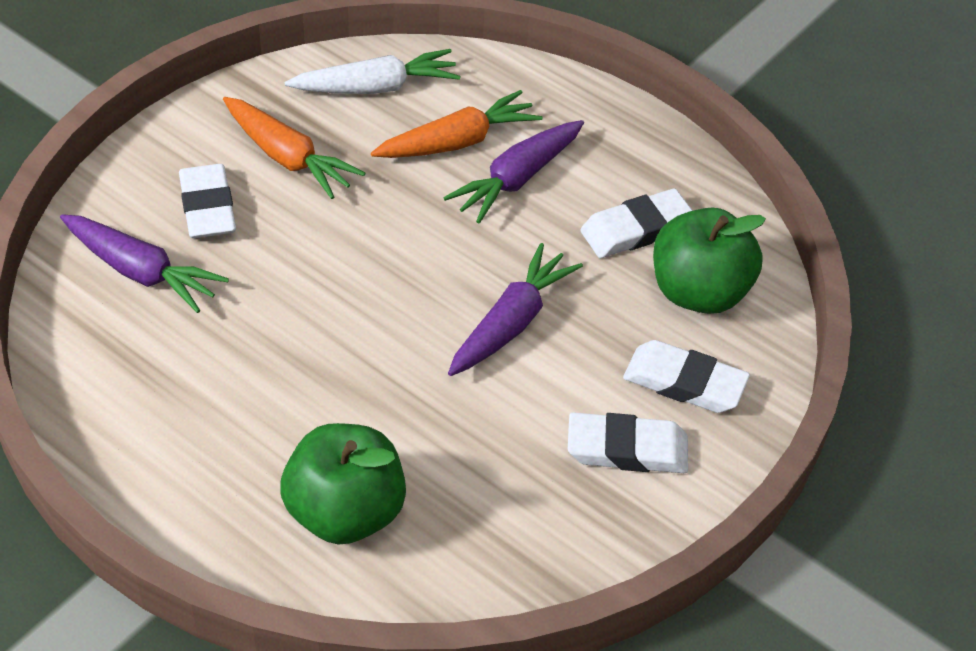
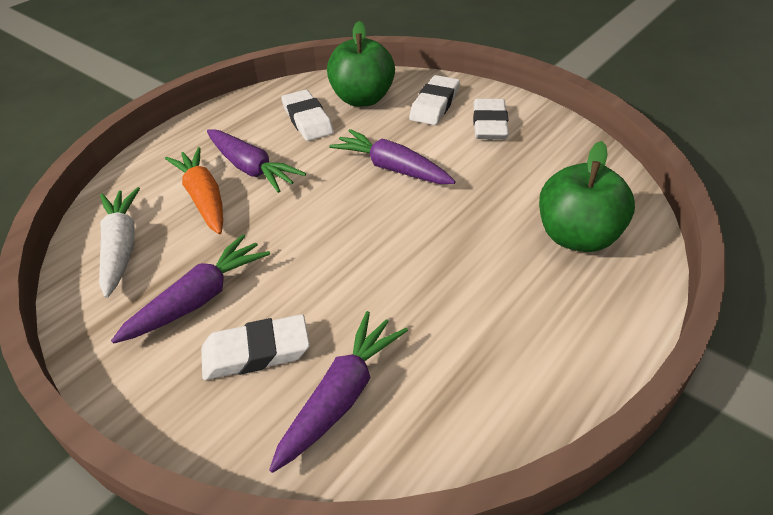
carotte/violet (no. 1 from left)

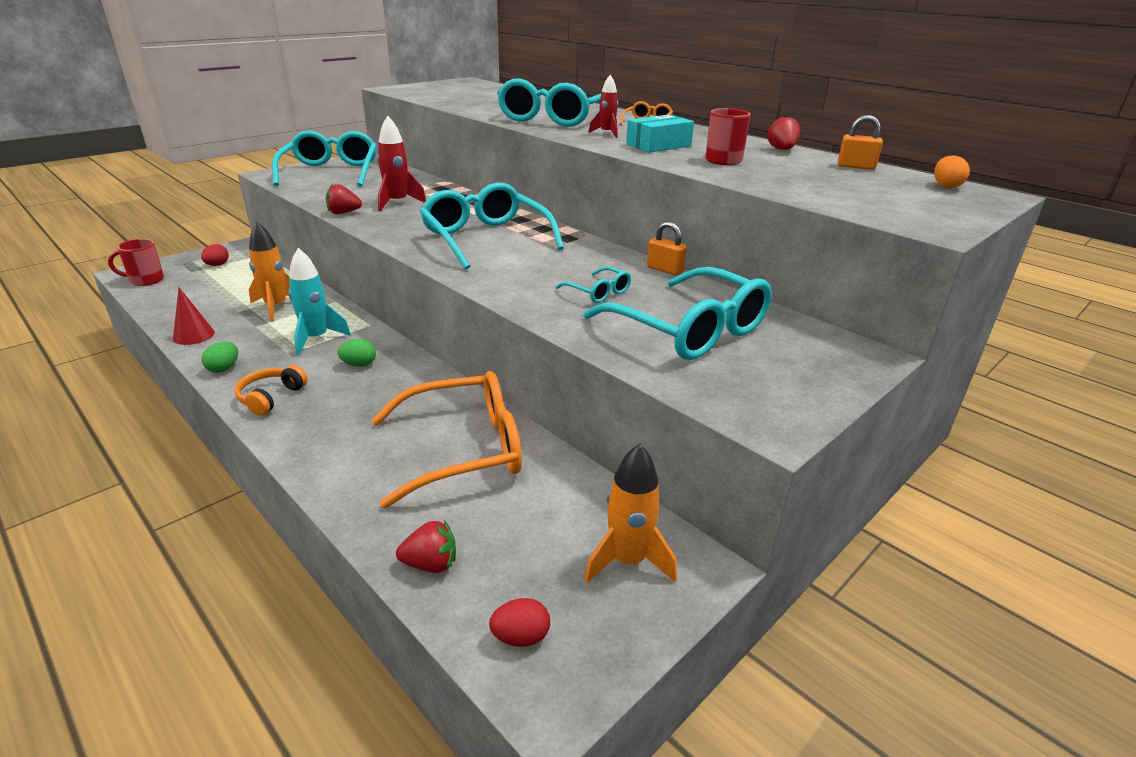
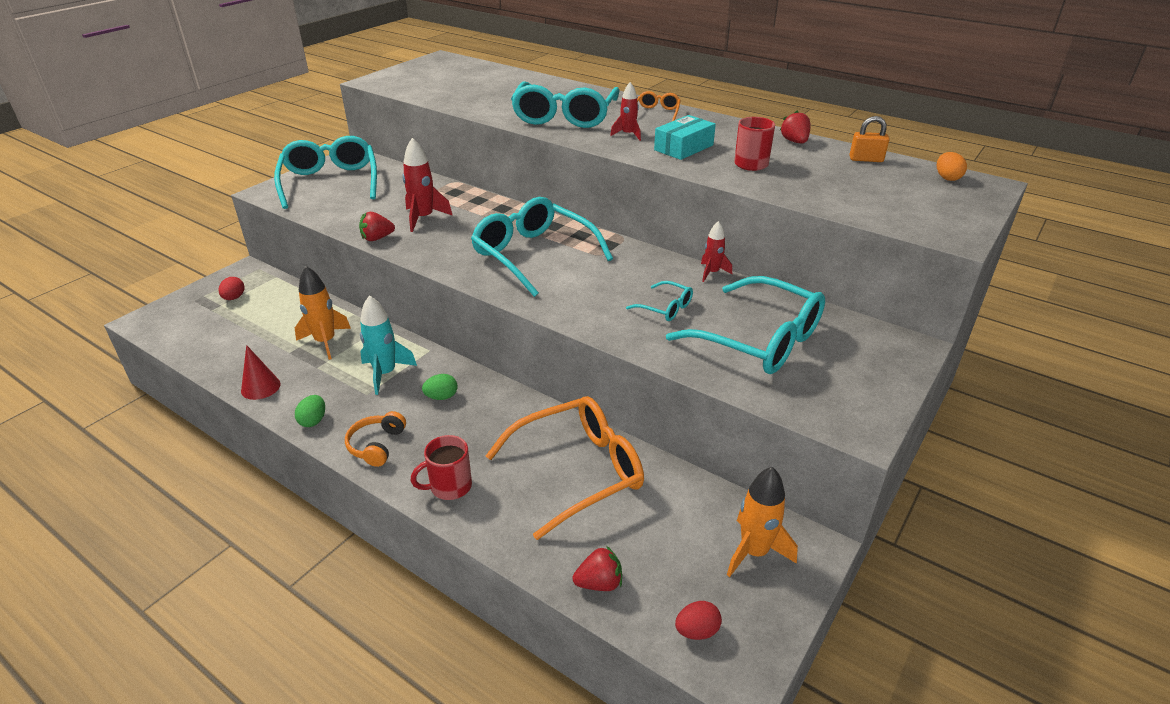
tasse/rouge (no. 1 from left)
fusée/rouge (no. 3 from left)

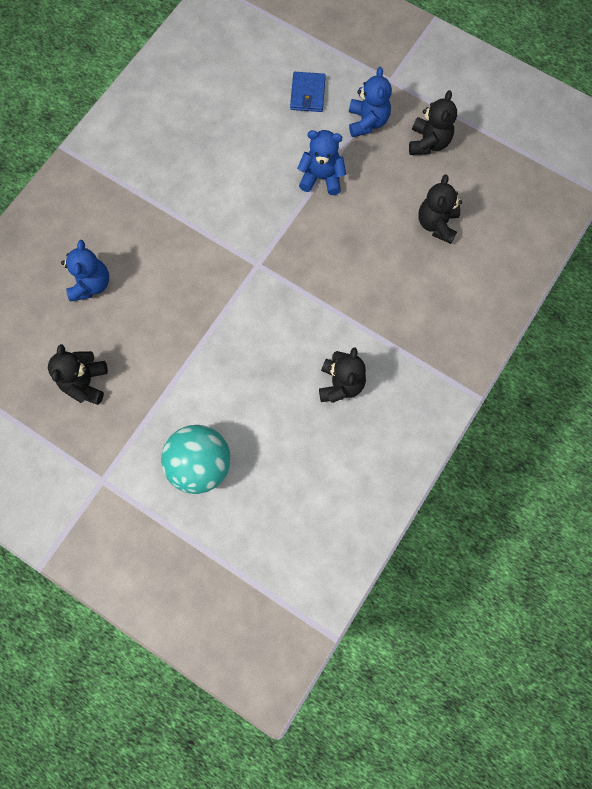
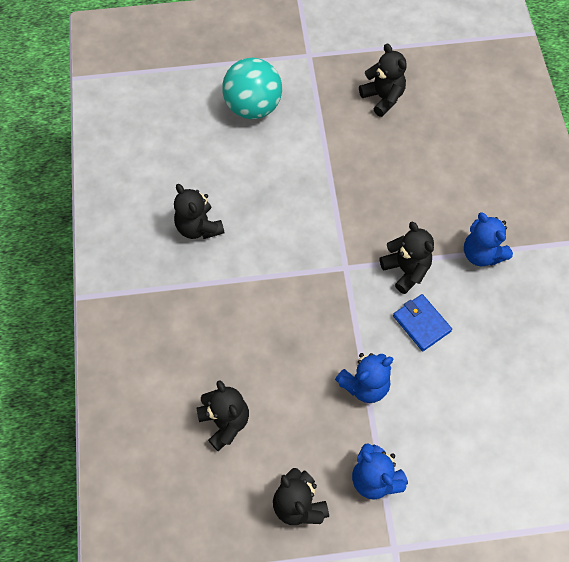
ours en peluche/noir (no. 5 from left)
ours en peluche/bleu (no. 3 from left)
portefeuille/bleu

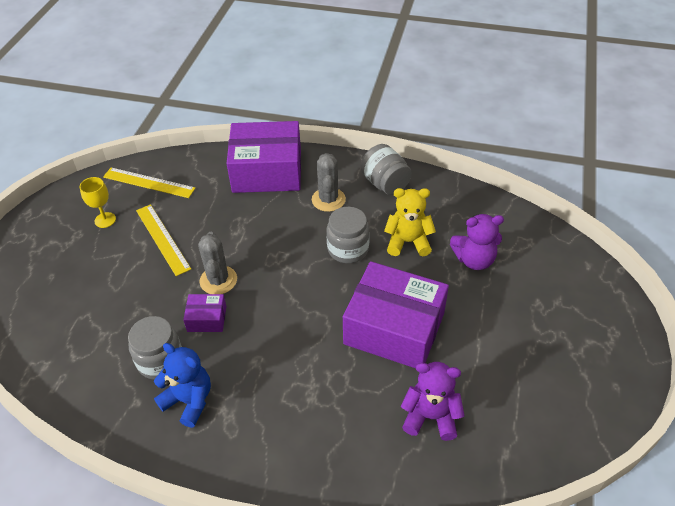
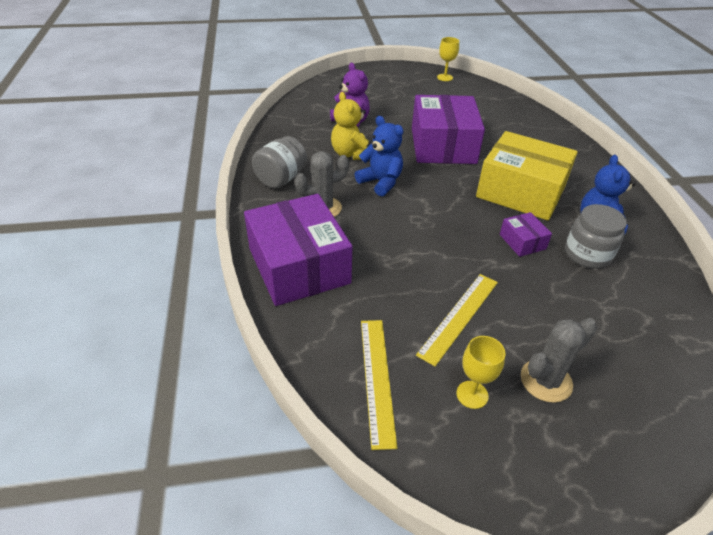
ours en peluche/violet (no. 1 from left in the first image)
verre à pied/jaune (no. 1 from left)
boîte/jaune
cactus/gris (no. 2 from left)
ours en peluche/bleu (no. 1 from left)

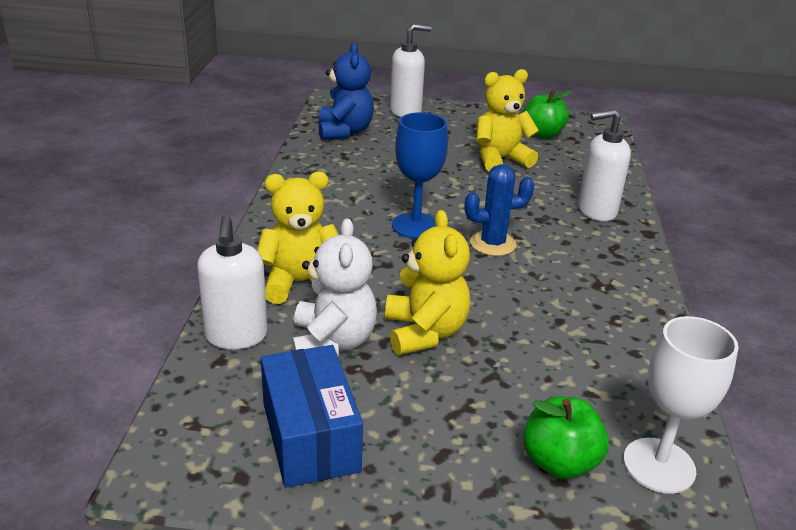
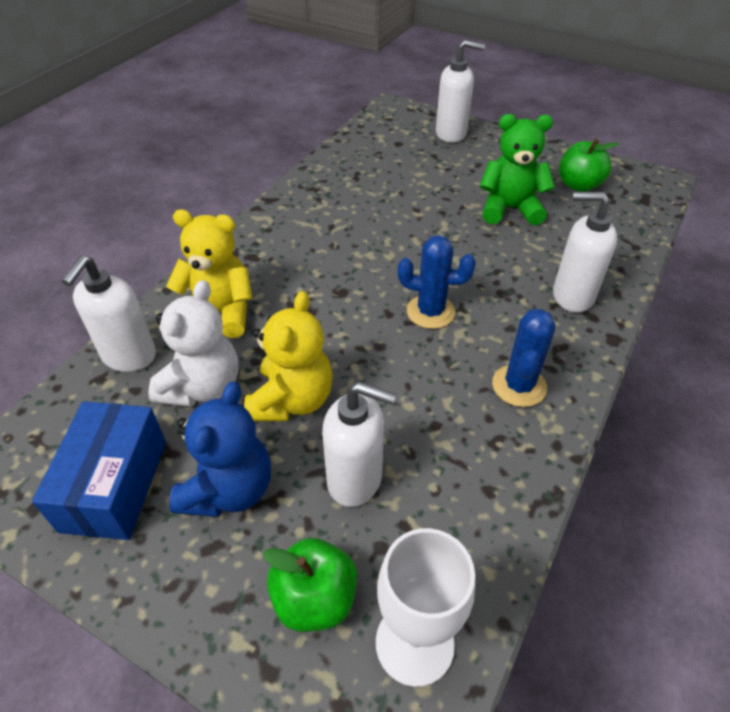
verre à pied/bleu
distributeur de savon/blanc (no. 2 from left)
cactus/bleu (no. 2 from left)
ours en peluche/bleu
ours en peluche/vert

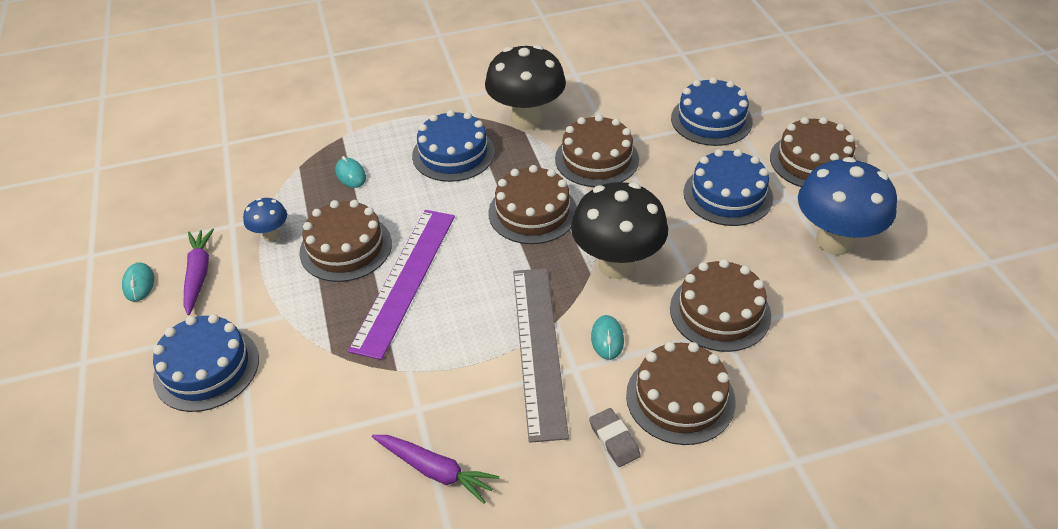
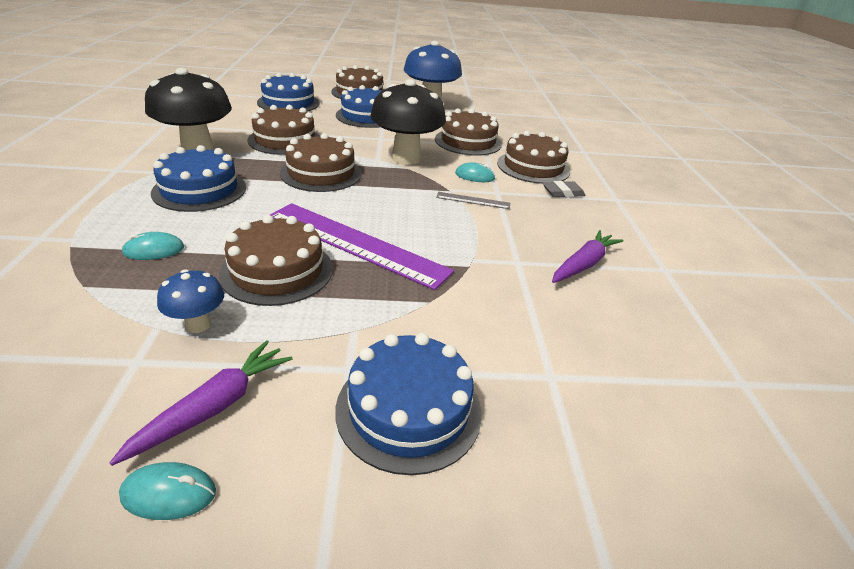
carotte/violet (no. 1 from left)
règle/gris

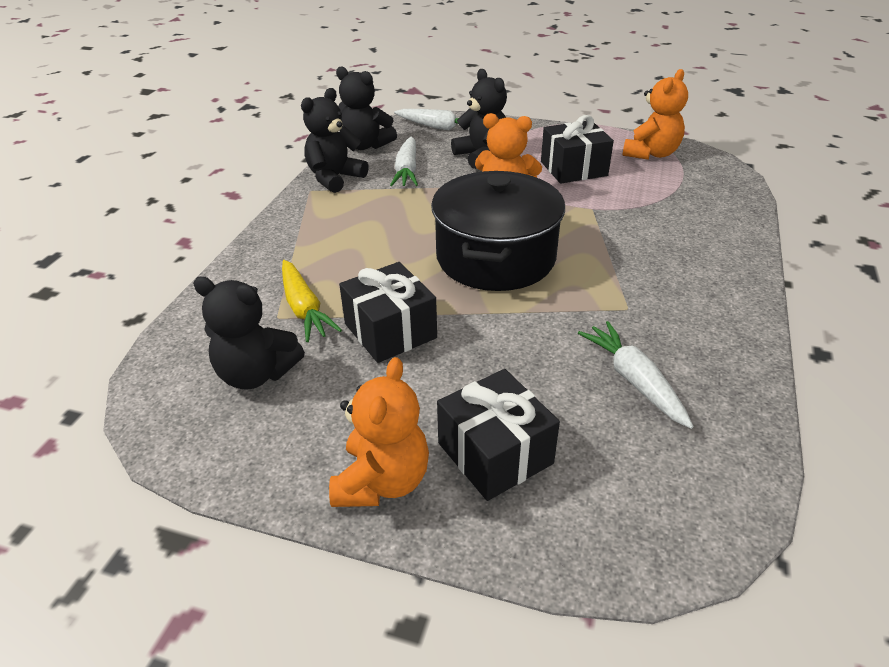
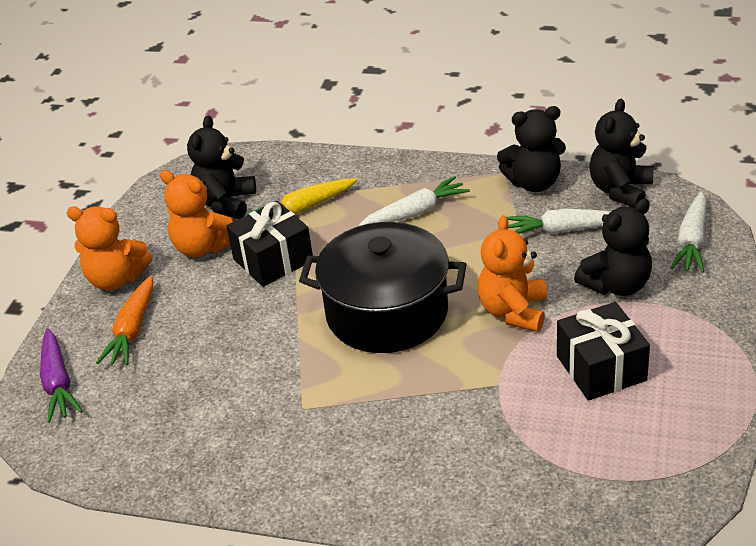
carotte/violet
carotte/blanc (no. 1 from left)
ours en peluche/orange (no. 2 from left)
carotte/orange
ours en peluche/noir (no. 2 from left)

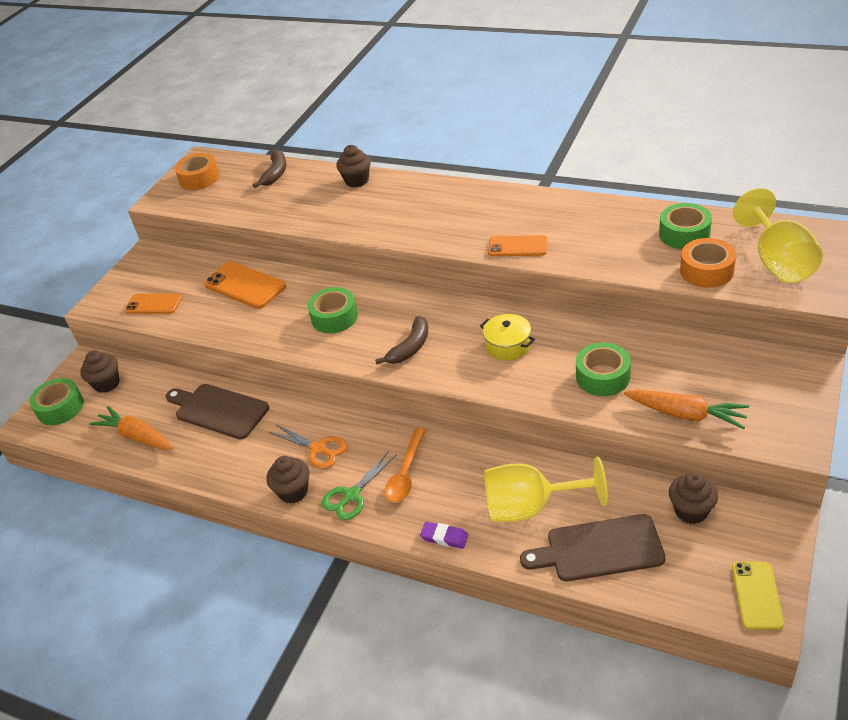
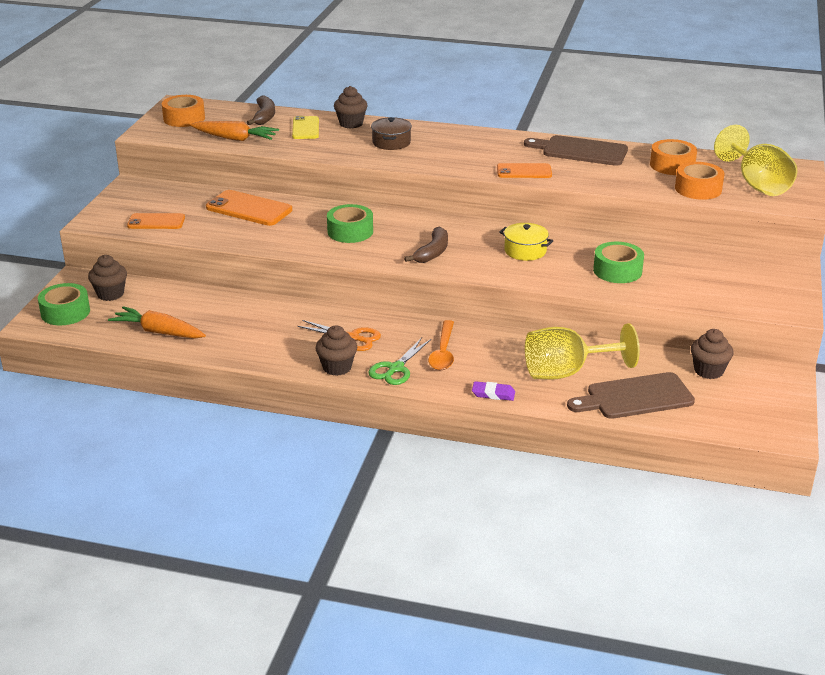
marmite/marron
planche à découper/marron (no. 1 from left)
carotte/orange (no. 2 from left)
téléphone/jaune
ruban adhésif/orange (no. 2 from left)

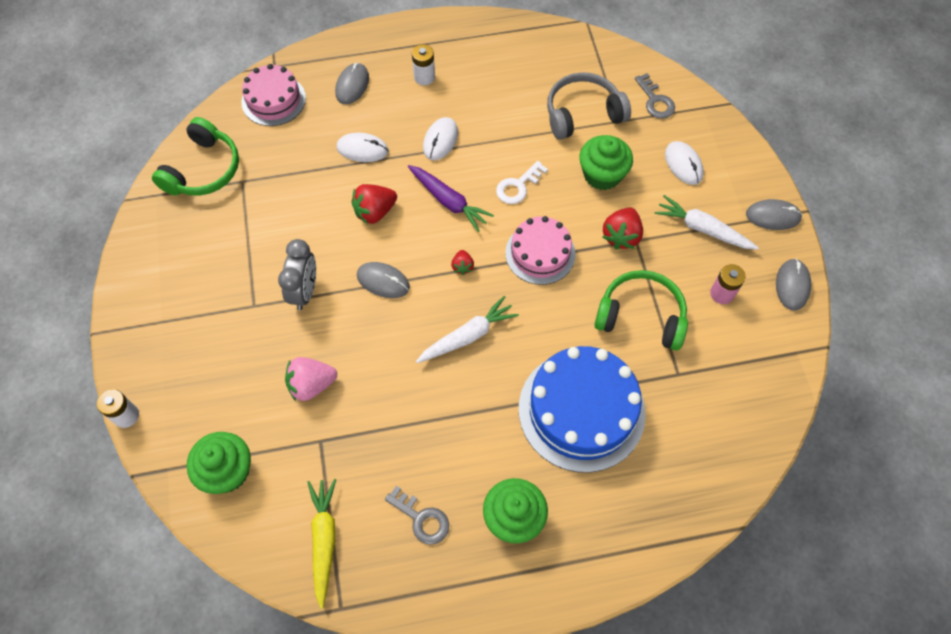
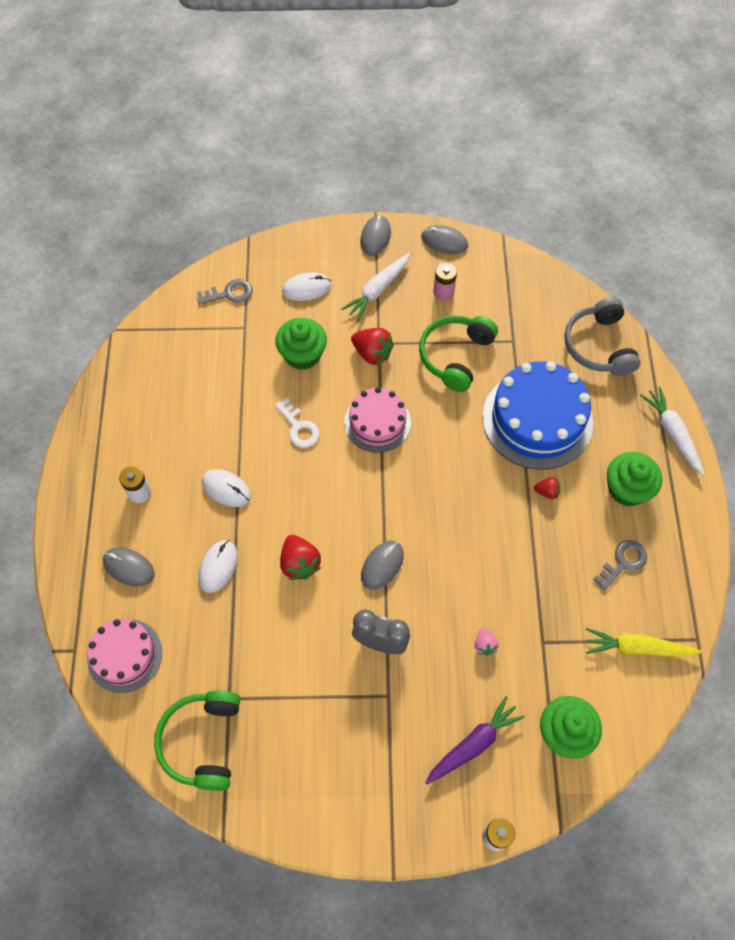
carotte/violet
carotte/blanc (no. 2 from left)
fraise/rouge (no. 3 from left)
casque audio/gris
casque audio/vert (no. 1 from left)
fraise/rose

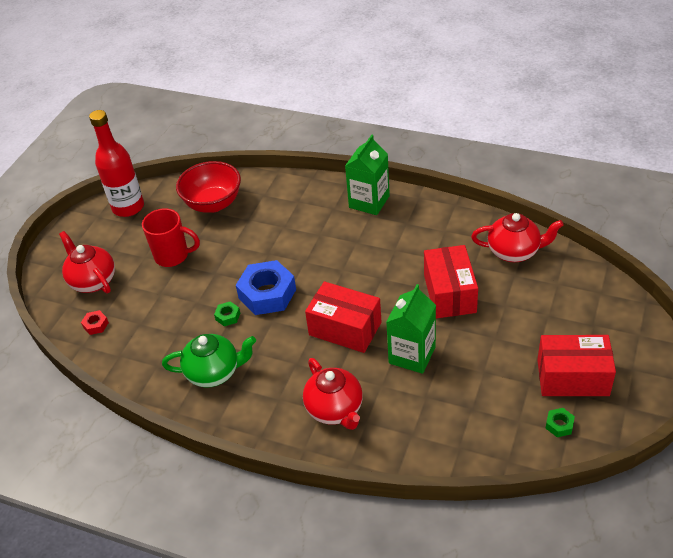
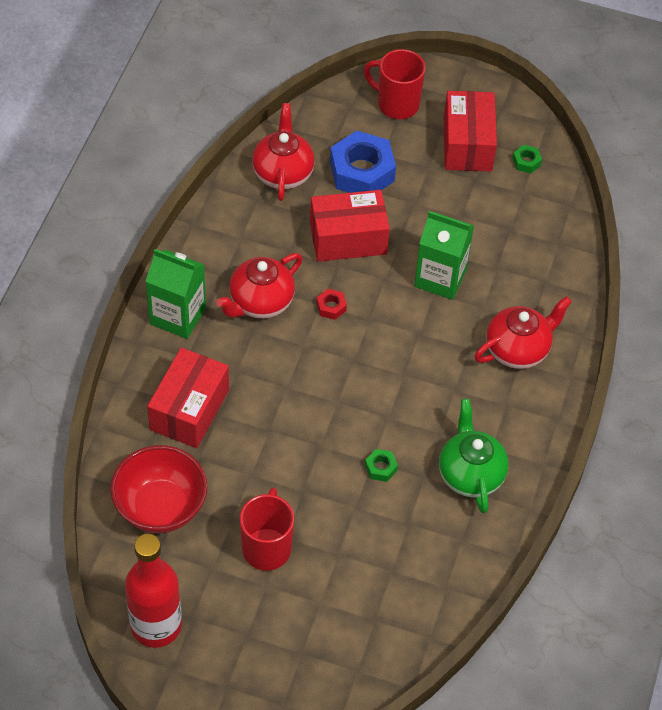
tasse/rouge (no. 2 from left)
théière/rouge (no. 1 from left)
écrou/rouge
écrou/bleu
boîte/rouge (no. 1 from left)

